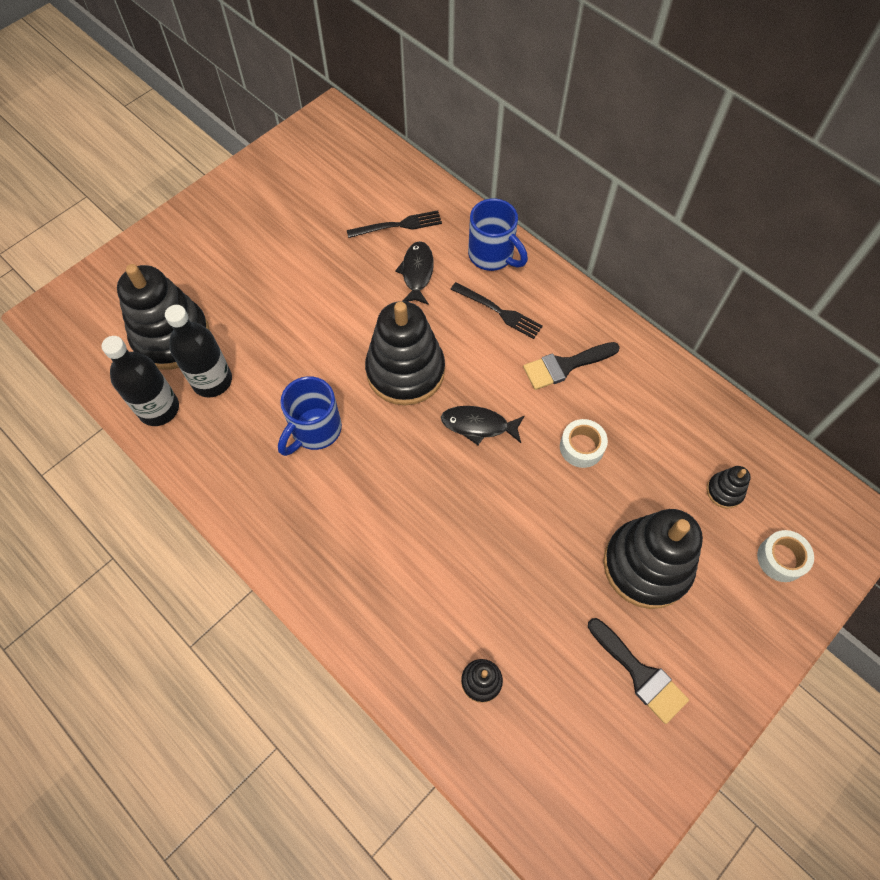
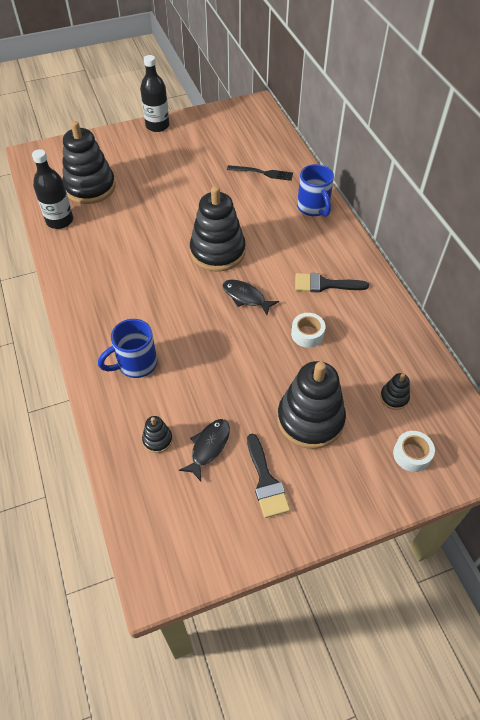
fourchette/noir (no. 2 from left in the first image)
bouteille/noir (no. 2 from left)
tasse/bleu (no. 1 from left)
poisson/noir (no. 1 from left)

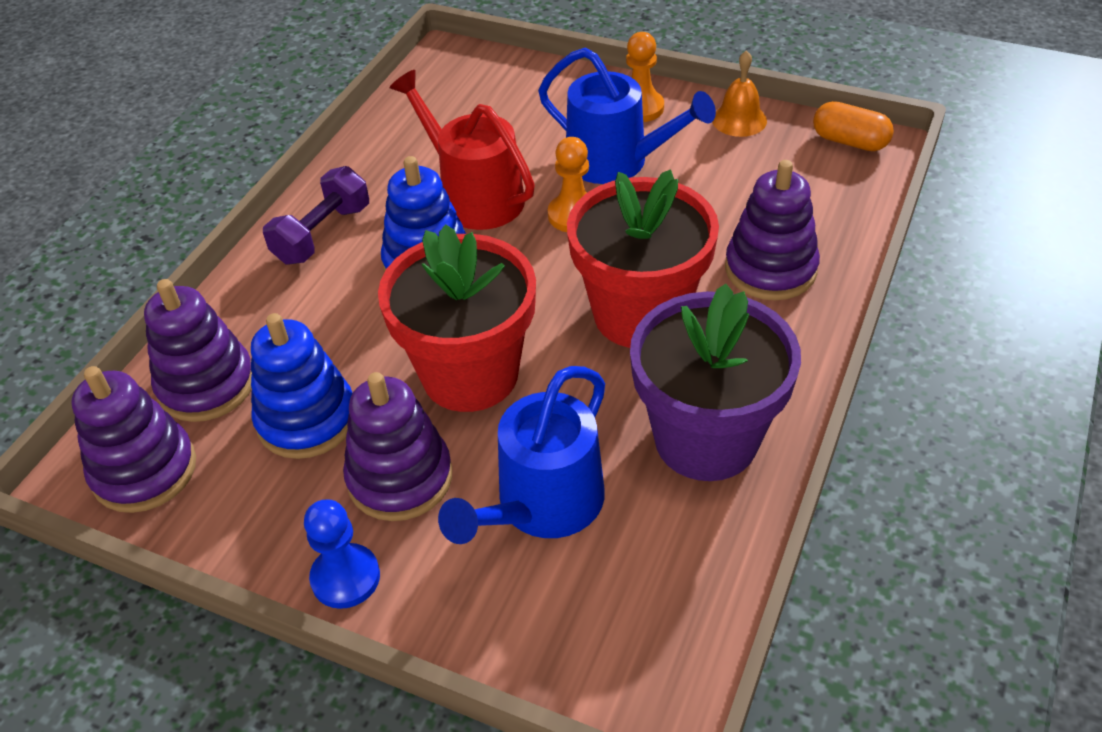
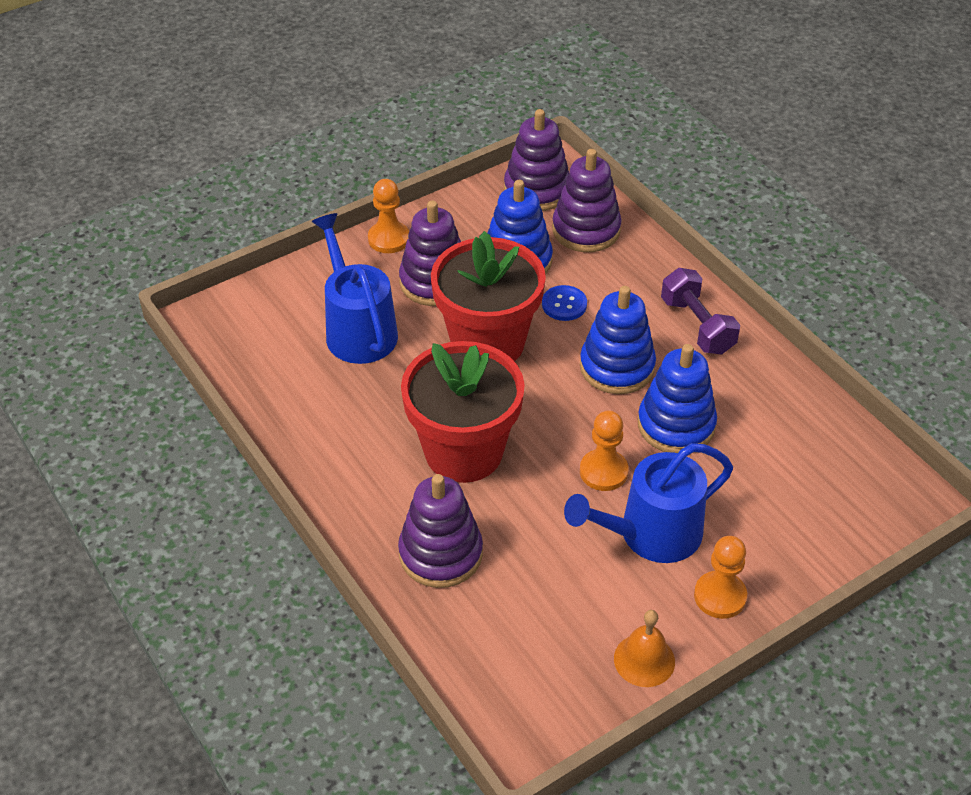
pot de fleurs/violet
gélule/orange
bouton/bleu
jouet à empiler/bleu (no. 3 from left)
pion/orange (no. 1 from left)

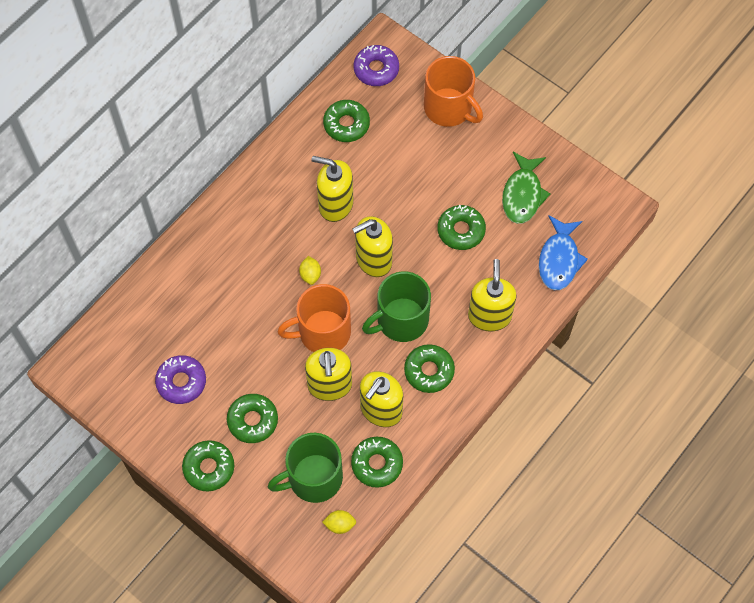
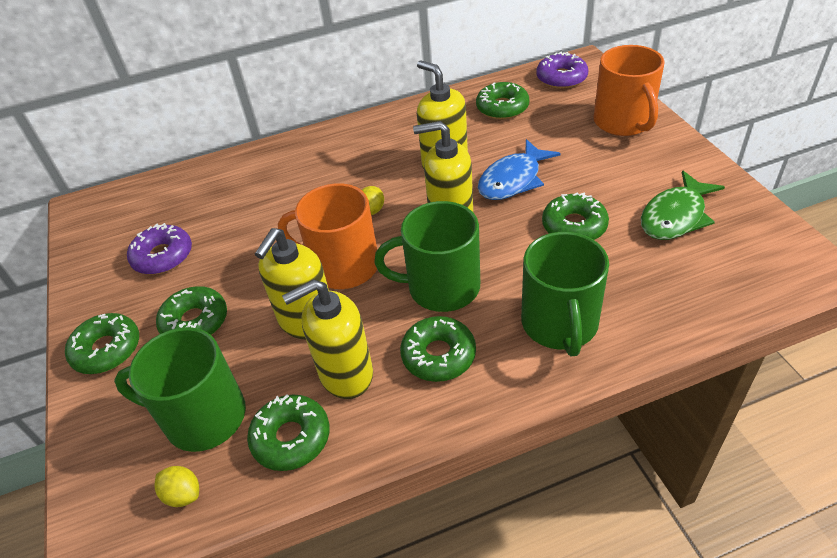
poisson/bleu
tasse/vert (no. 3 from left)

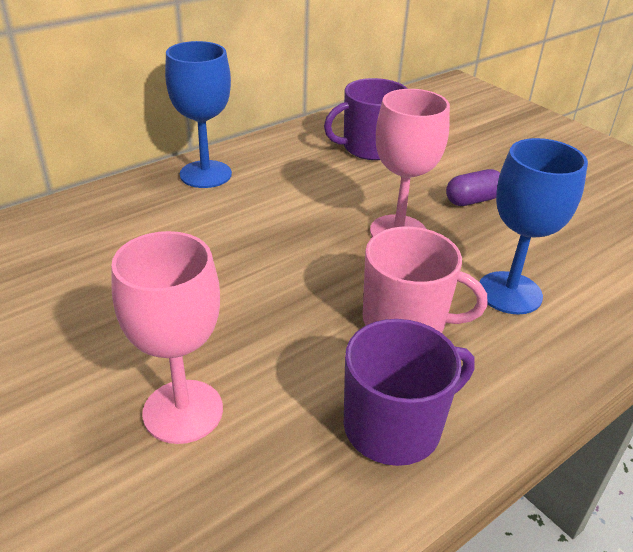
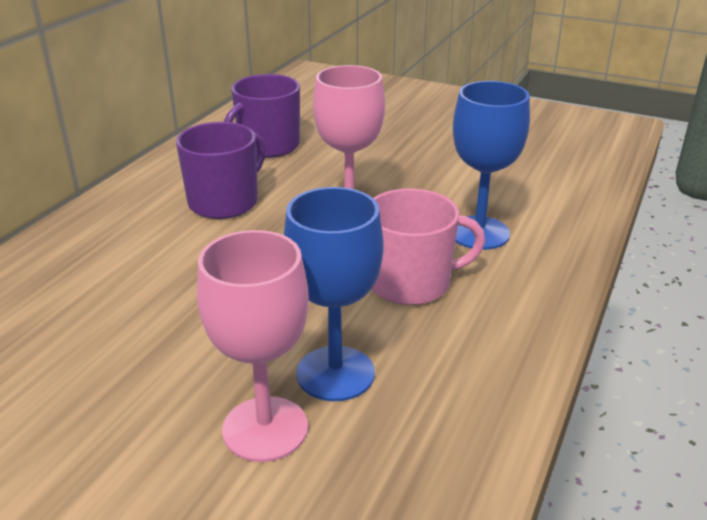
gélule/violet
verre à pied/bleu (no. 1 from left)
tasse/violet (no. 1 from left)

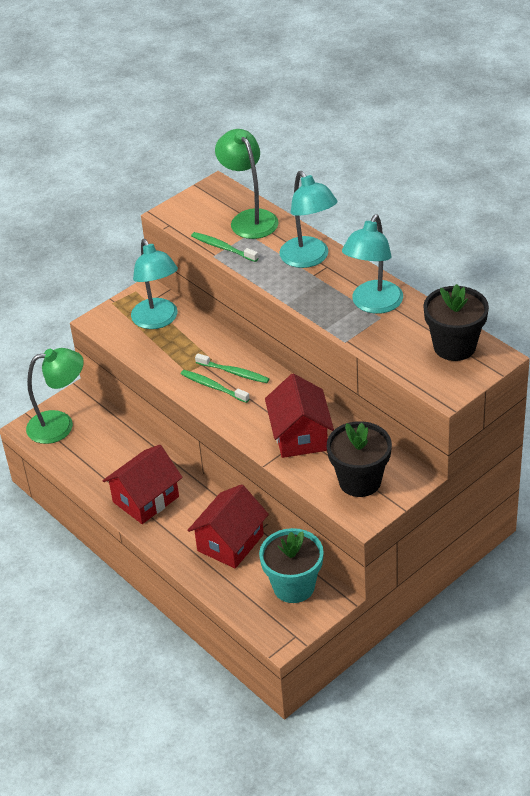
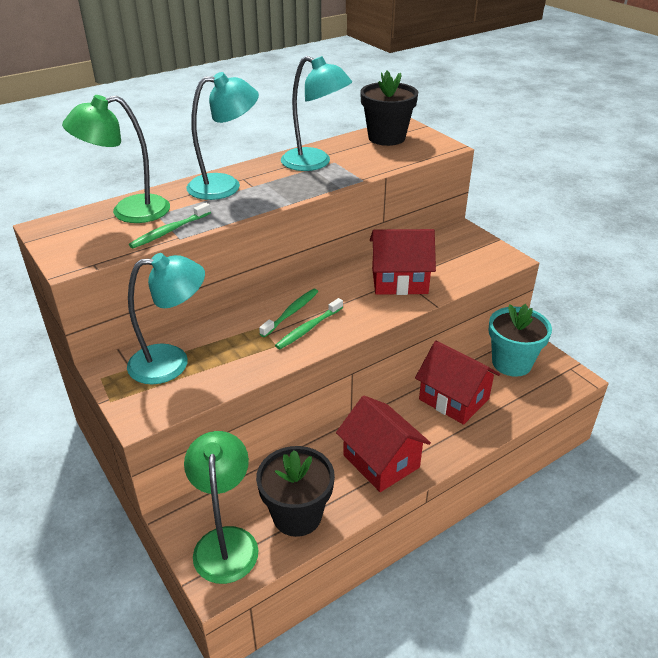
pot de fleurs/noir (no. 1 from left)

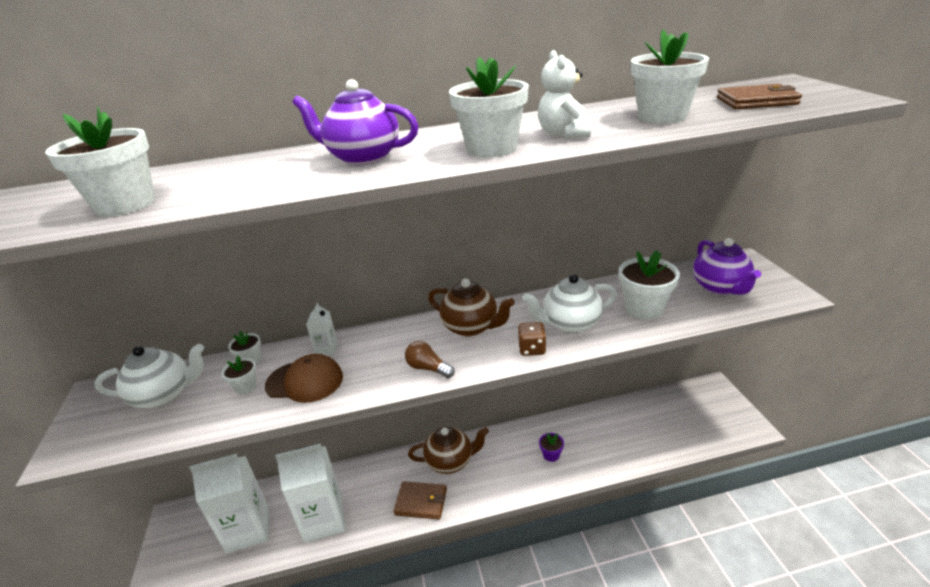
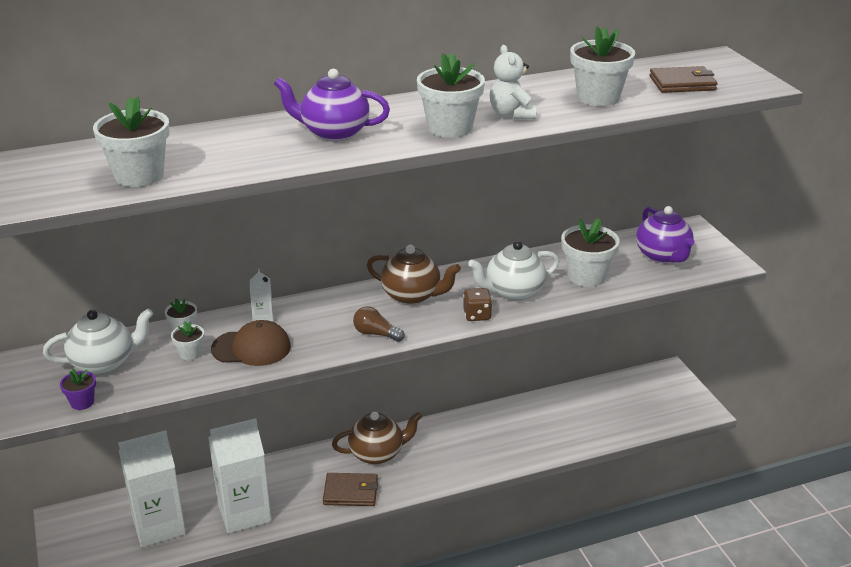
pot de fleurs/violet

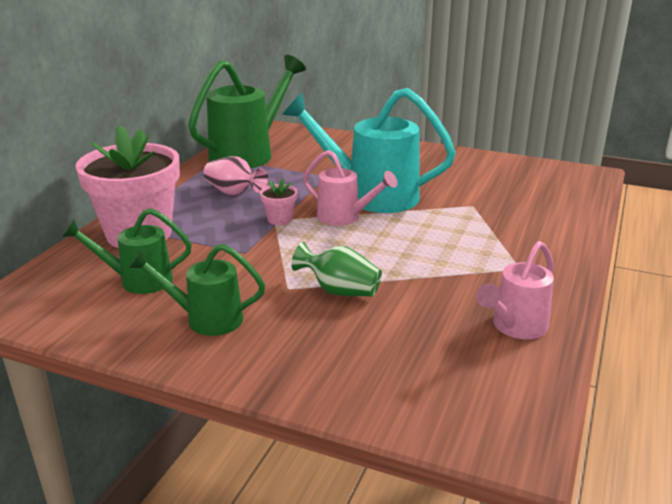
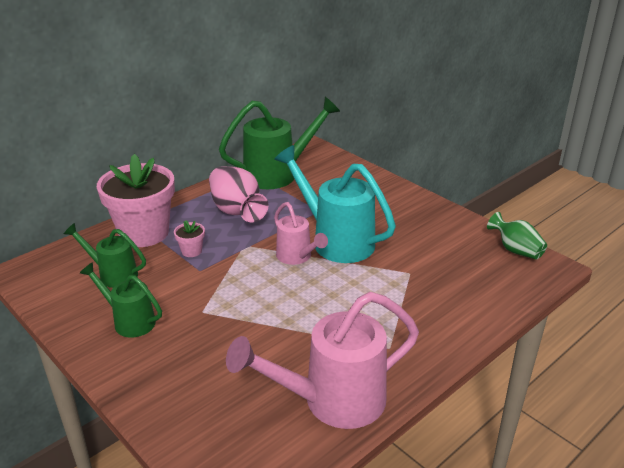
pot de fleurs/rose (no. 2 from left)
vase/vert
vase/rose
arrosoir/rose (no. 2 from left)

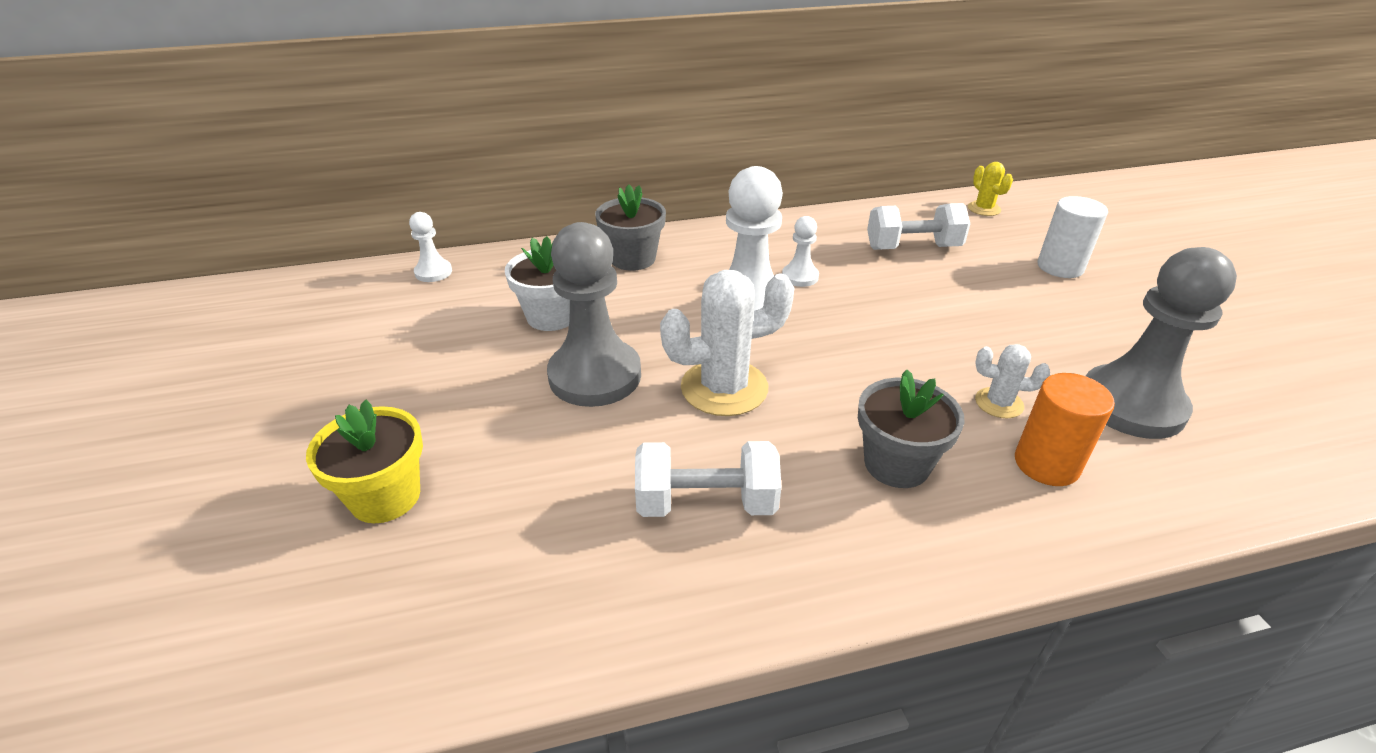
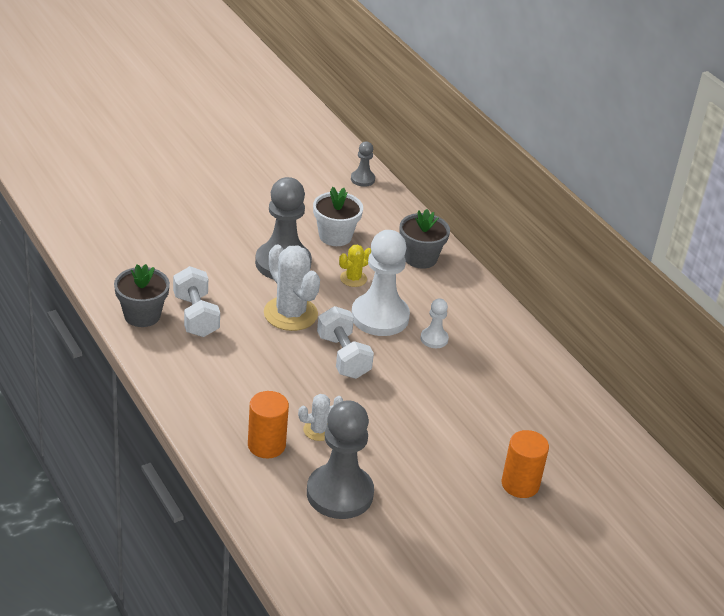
pot de fleurs/jaune
pot de fleurs/gris (no. 1 from left)
haltère/blanc (no. 2 from left)
cactus/jaune
pion/gris (no. 3 from left)
cylindre/orange (no. 2 from left)
cactus/blanc (no. 2 from left)

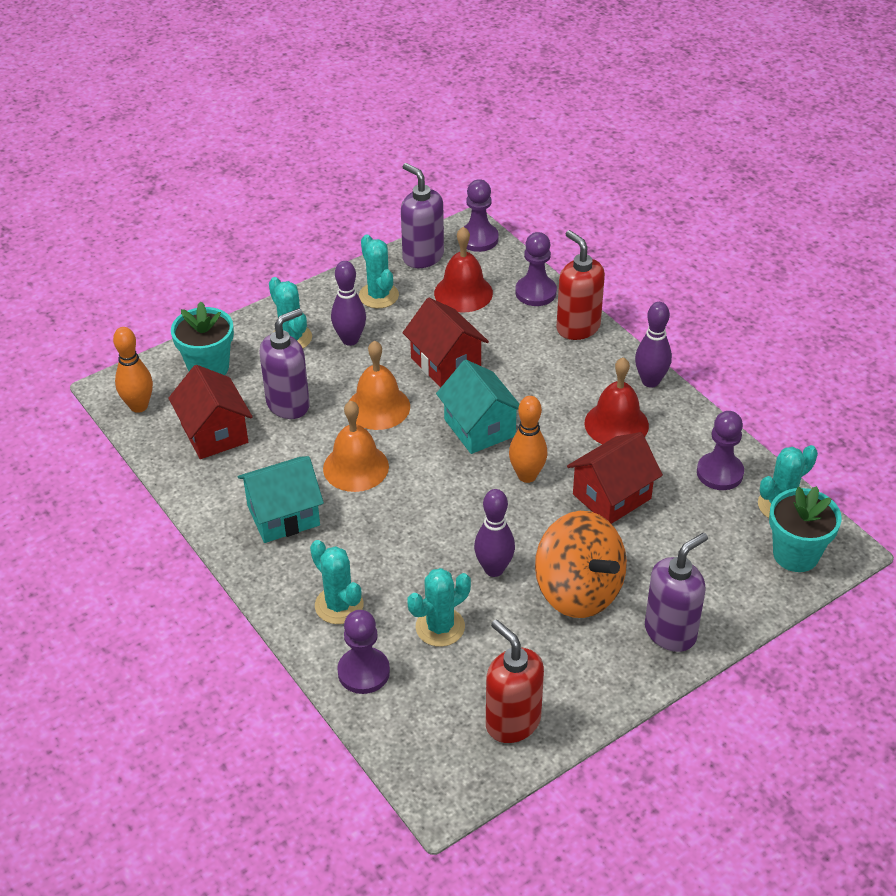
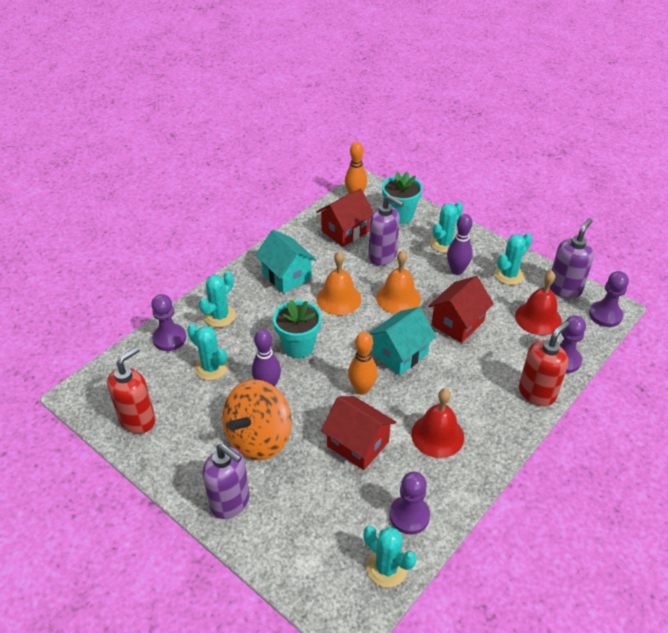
quille/violet (no. 3 from left in the first image)
pot de fleurs/turquoise (no. 1 from left)

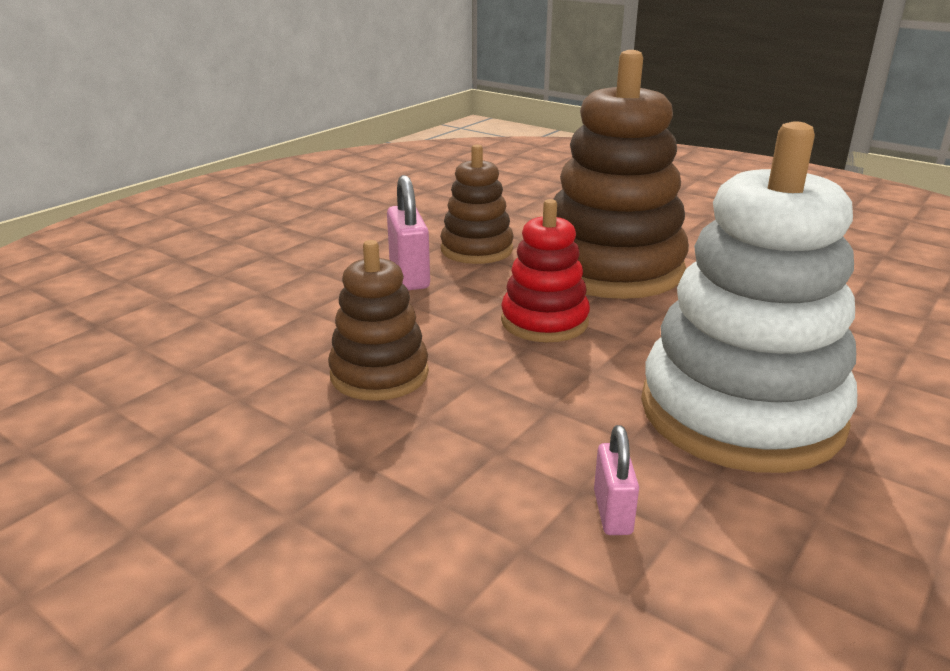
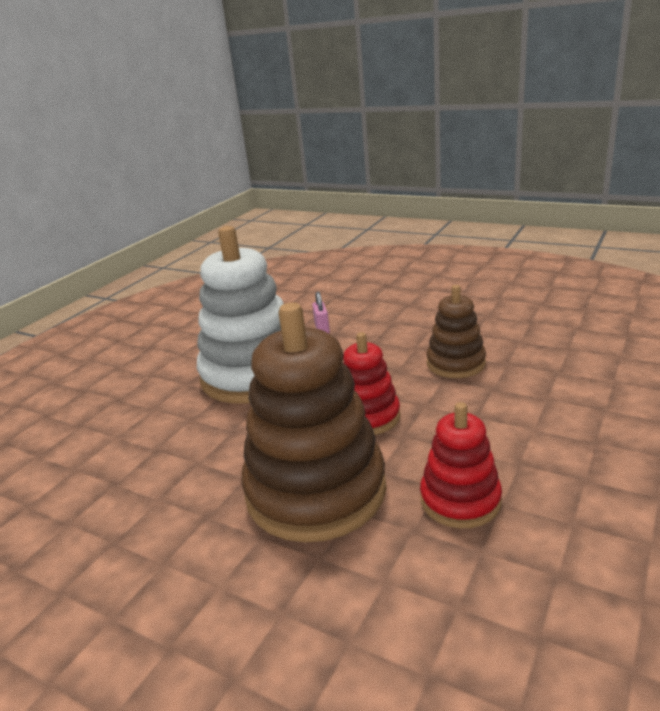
cadenas/rose (no. 1 from left in the first image)
jouet à empiler/rouge (no. 2 from left)

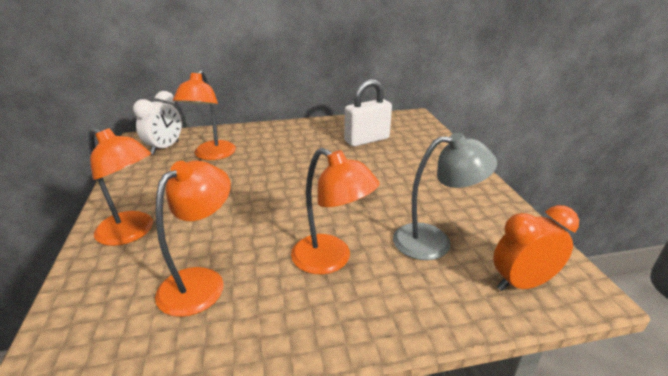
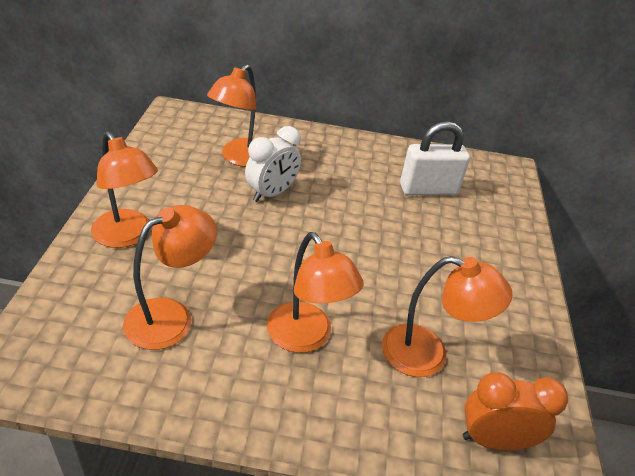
réveil/blanc
lampe/orange (no. 5 from left)

